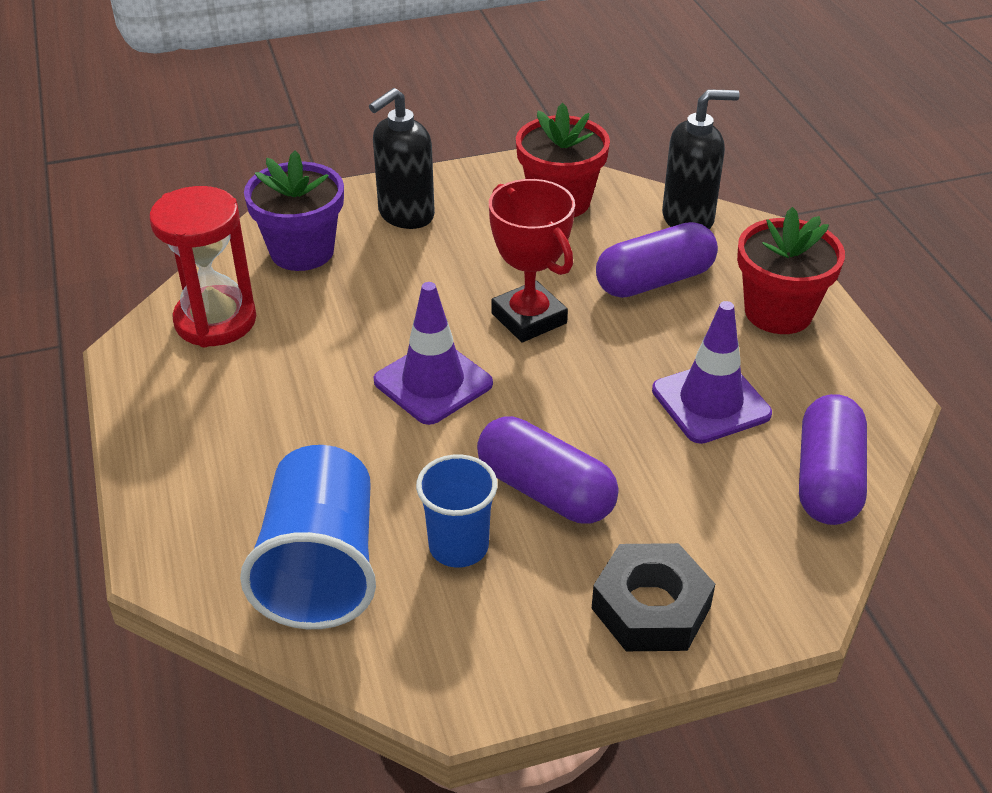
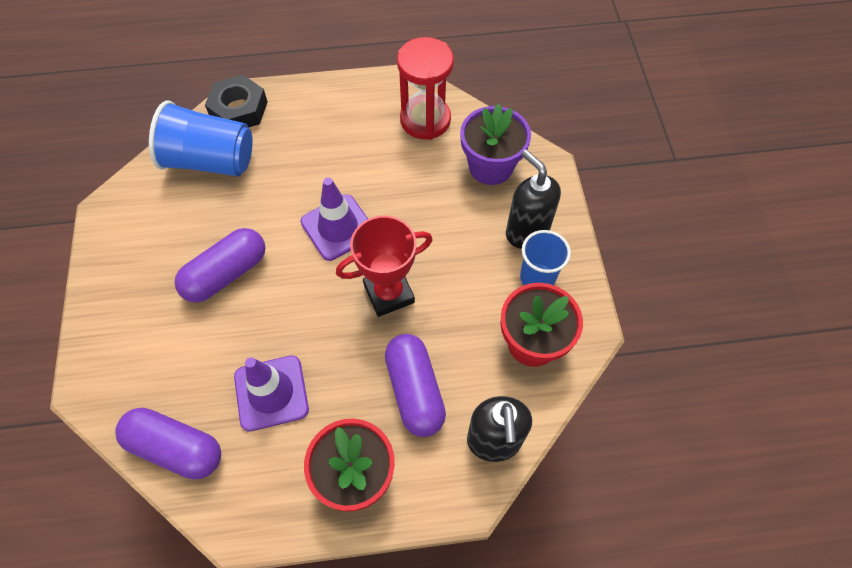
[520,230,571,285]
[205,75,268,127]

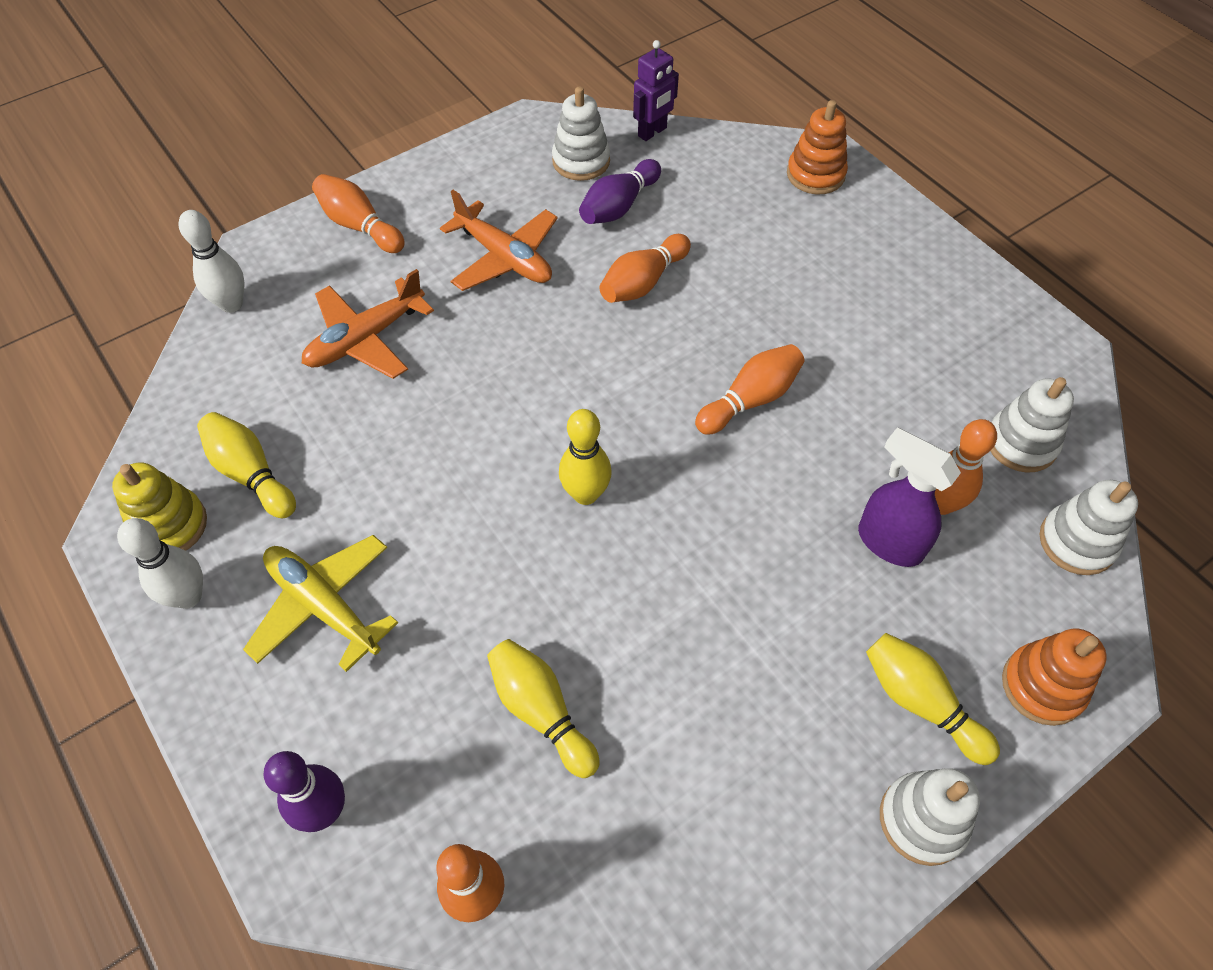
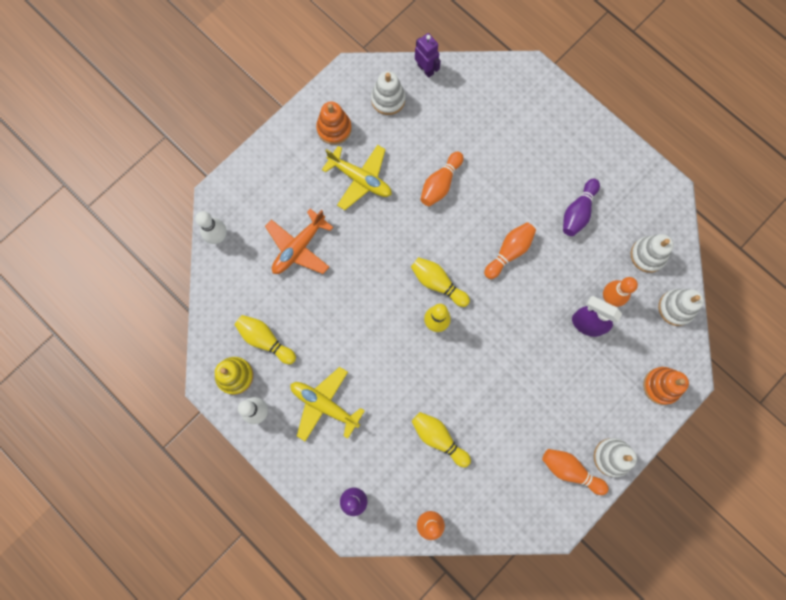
[542,449,609,495]
[563,179,600,236]
[316,102,352,145]
[411,257,470,307]
[322,145,392,210]
[415,33,441,78]

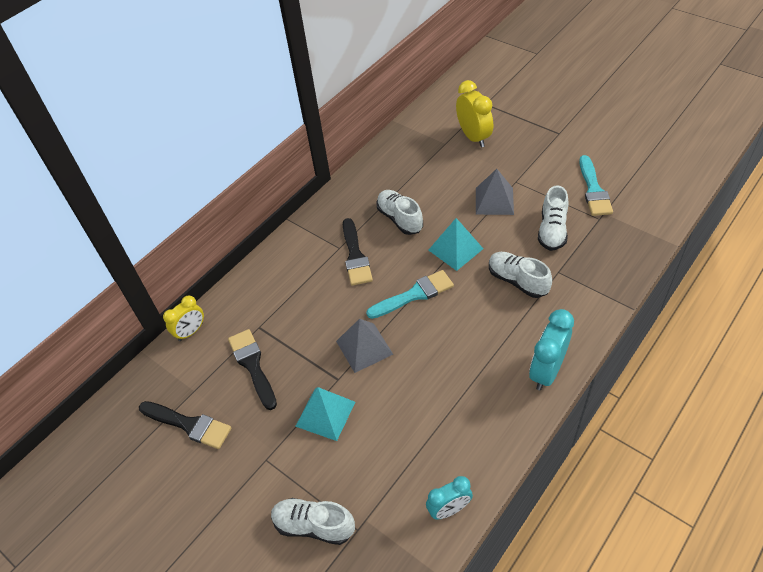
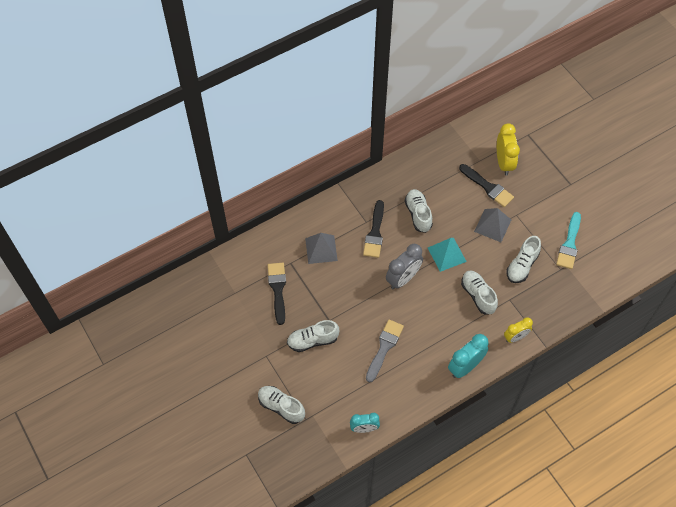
[366,320,404,382]
[459,164,514,207]
[504,317,533,343]
[305,233,338,264]
[287,320,339,352]
[386,244,423,289]

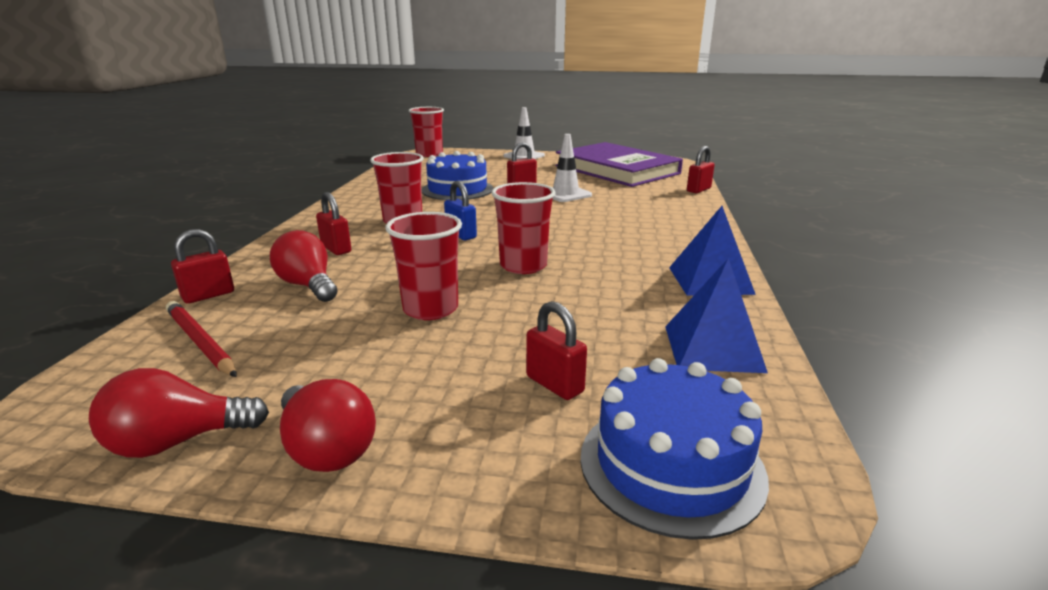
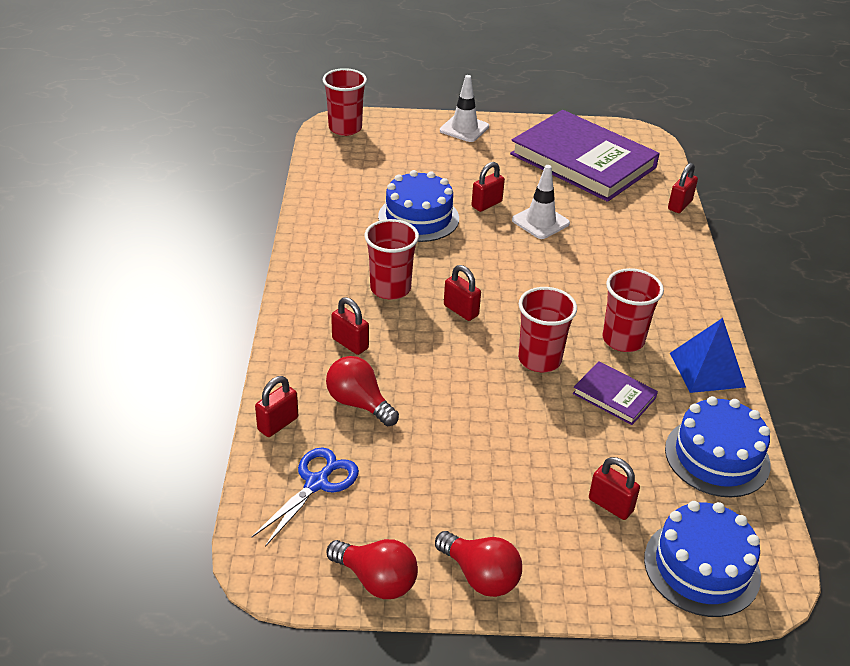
[573,361,658,425]
[603,268,664,352]
[252,448,359,547]
[665,396,771,497]
[444,265,481,321]
[327,539,418,599]

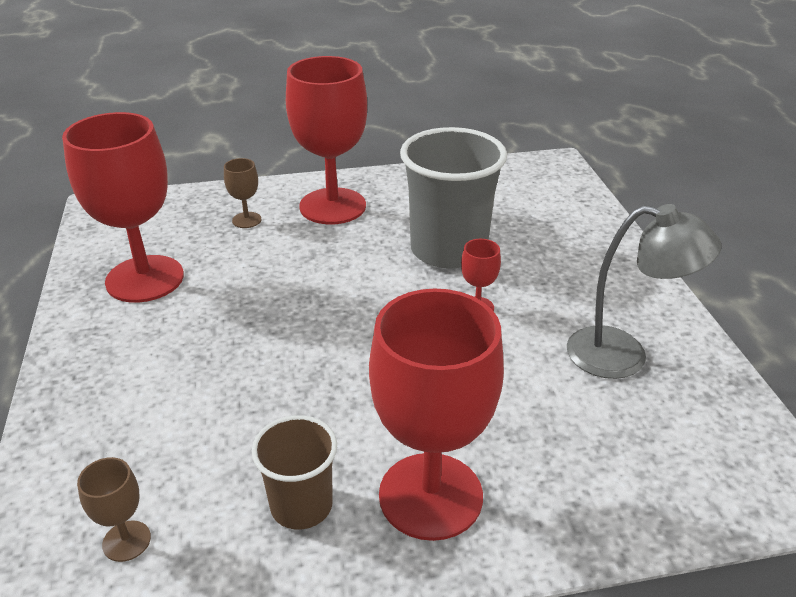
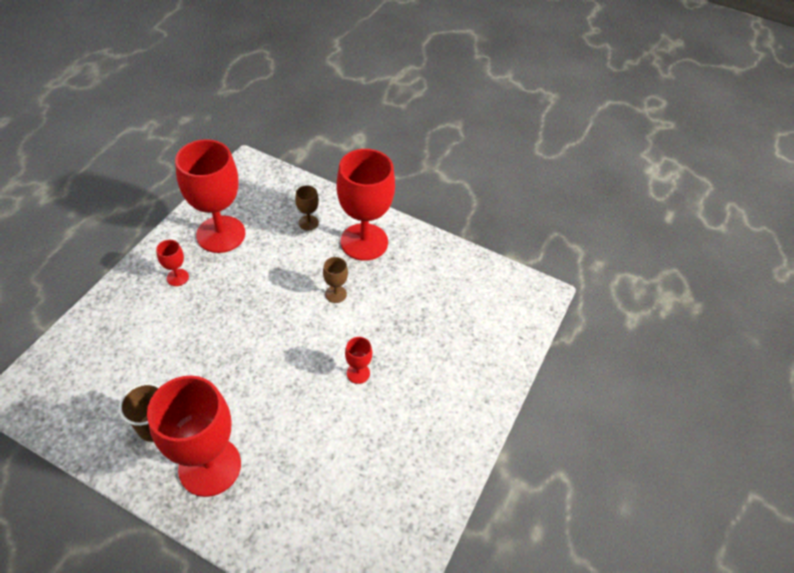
[400,127,507,269] (first image)
[567,204,722,379] (first image)
[156,240,189,286]
[323,257,348,303]

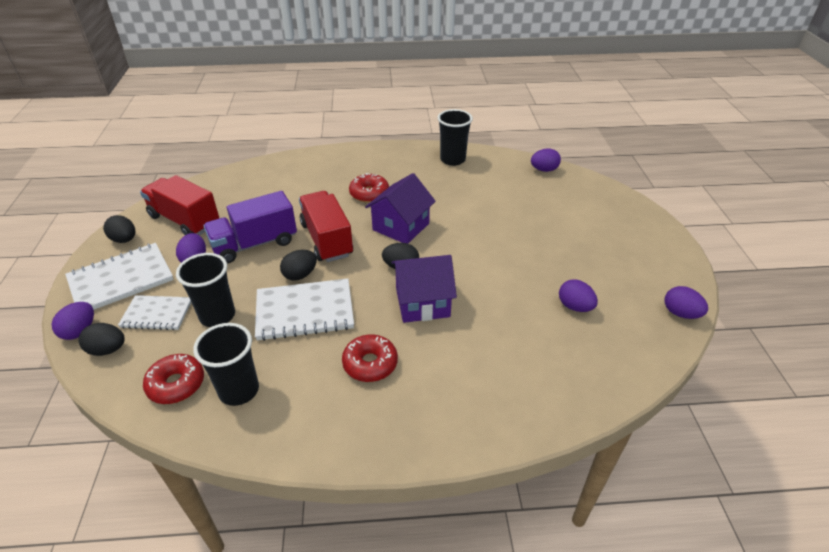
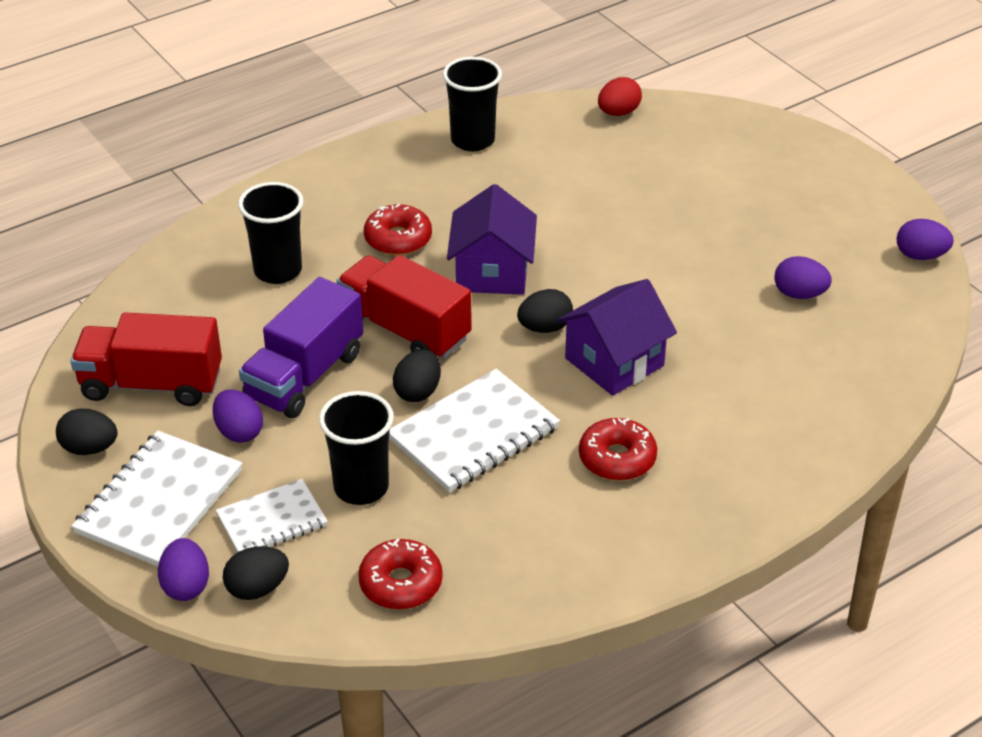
[238,182,303,284]
[598,77,642,116]

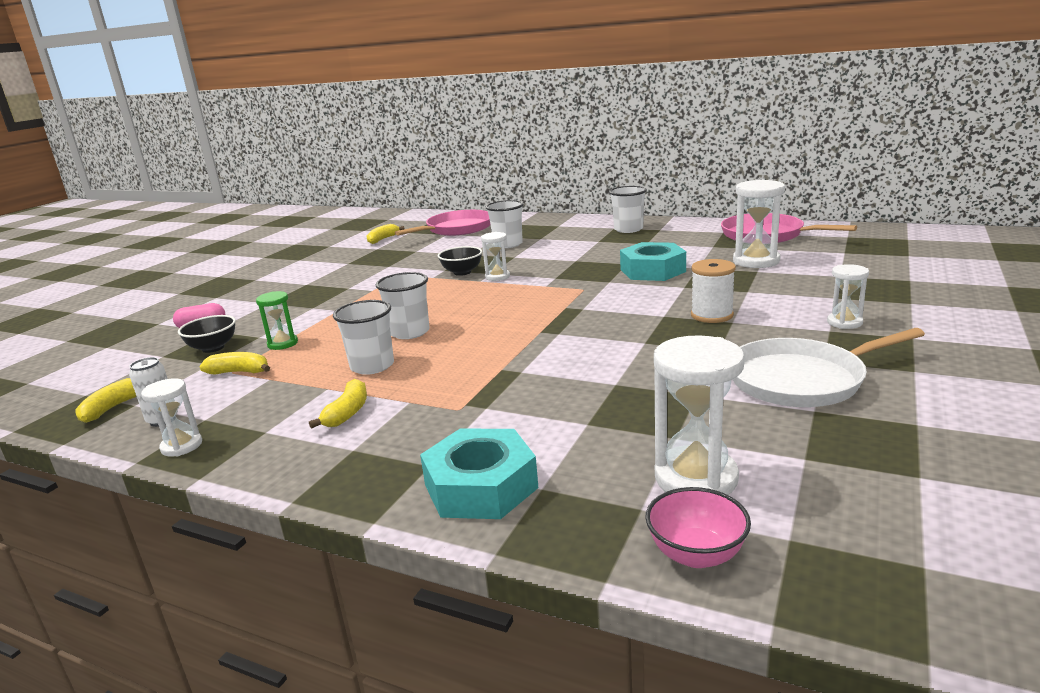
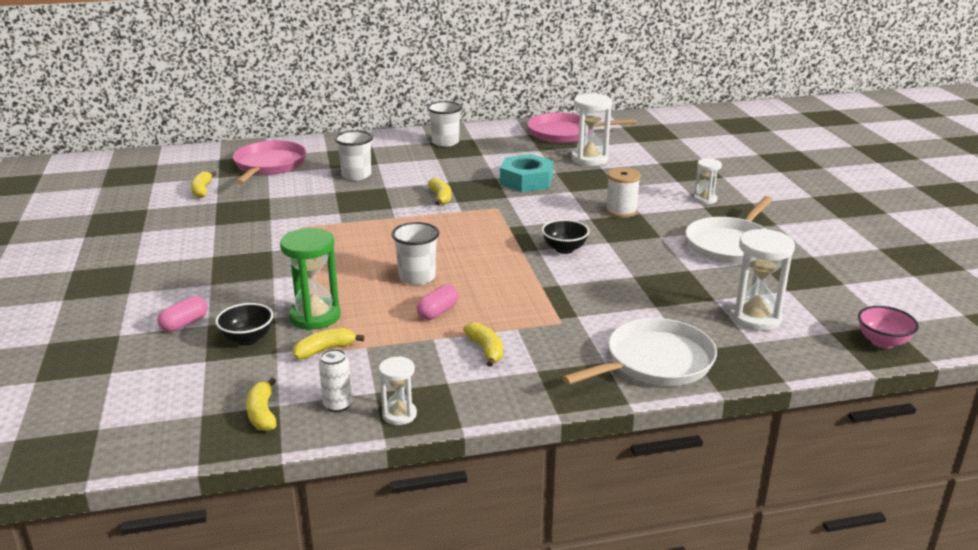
[481,232,510,281] (first image)
[428,178,451,205]
[542,219,589,254]
[858,306,919,348]
[417,285,459,320]
[562,318,717,386]
[280,228,341,330]

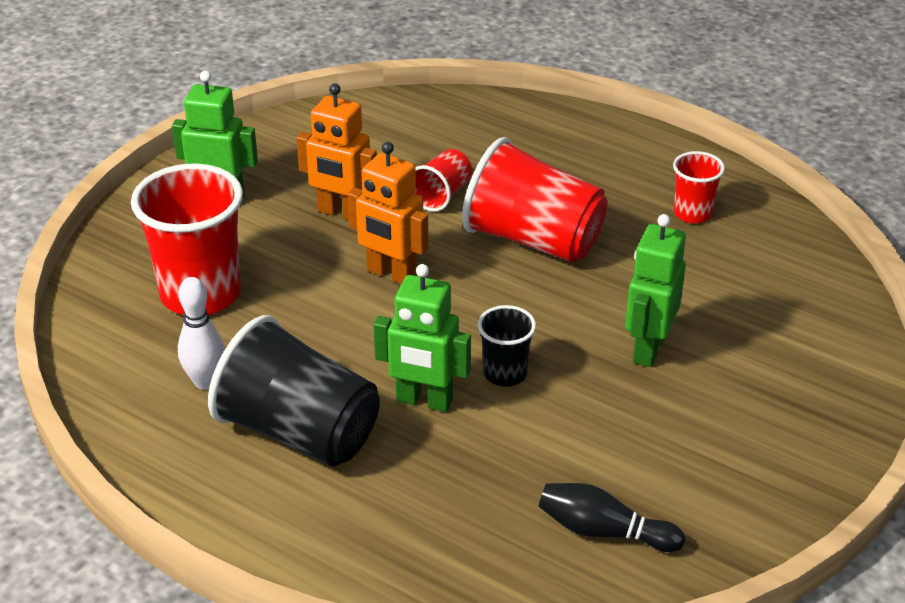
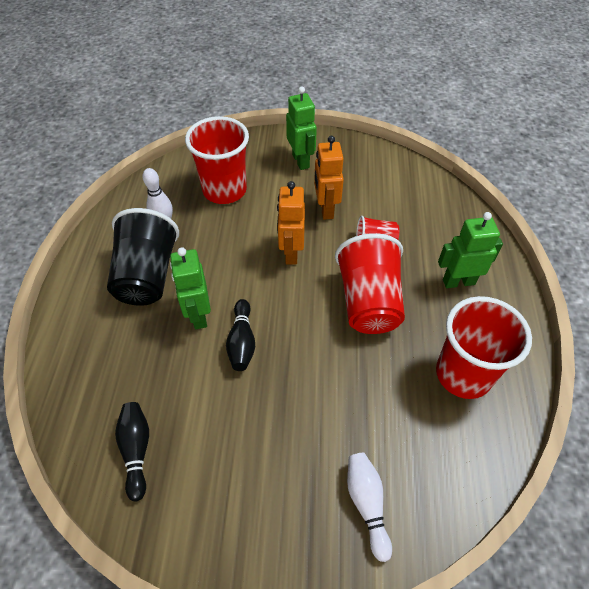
[347,452,392,562]
[438,212,503,288]
[226,299,255,371]
[436,296,532,399]

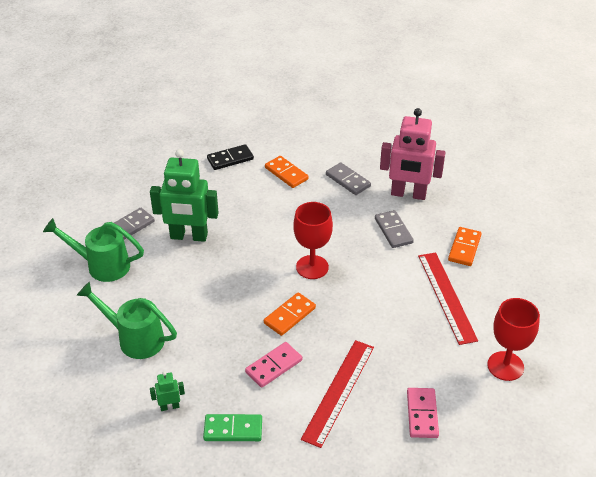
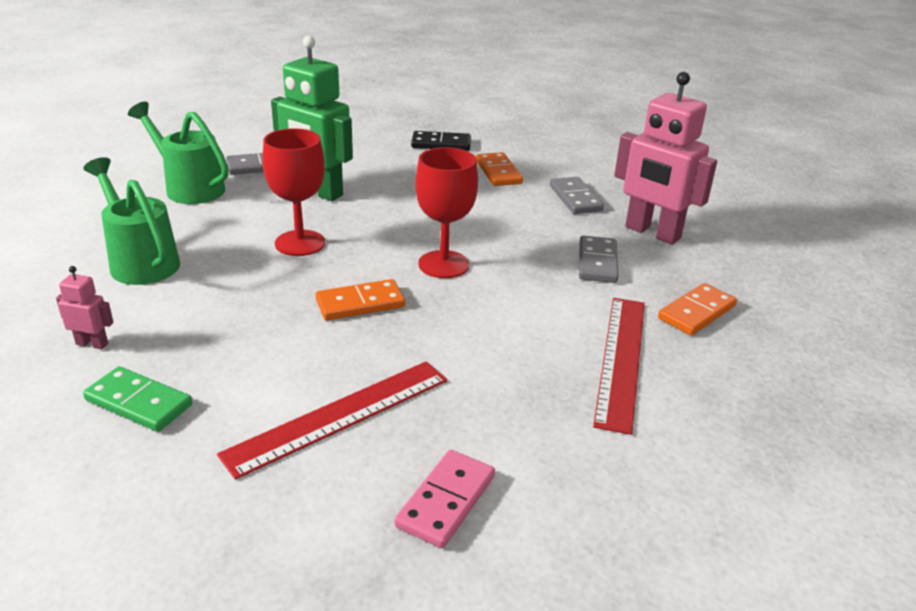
[245,342,302,388] (first image)
[262,128,325,256]
[56,266,114,349]

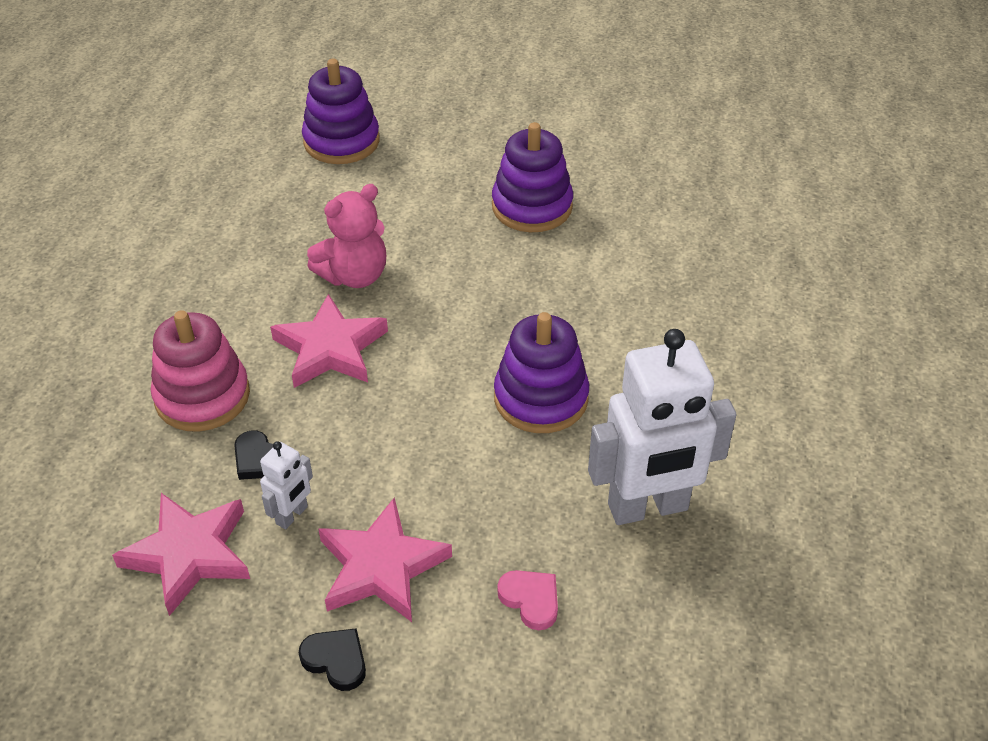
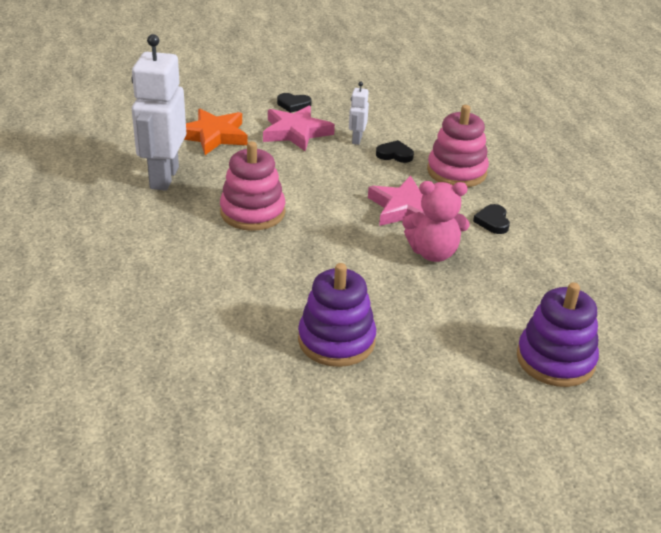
[112,493,250,616] (first image)
[473,204,510,234]
[184,109,248,155]
[220,141,285,231]
[402,181,469,262]
[132,34,186,191]

